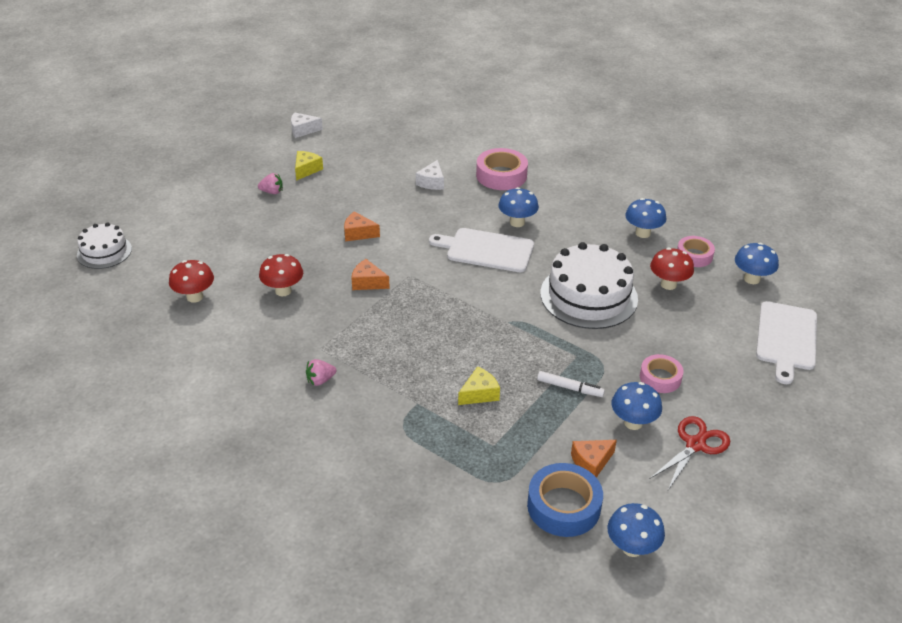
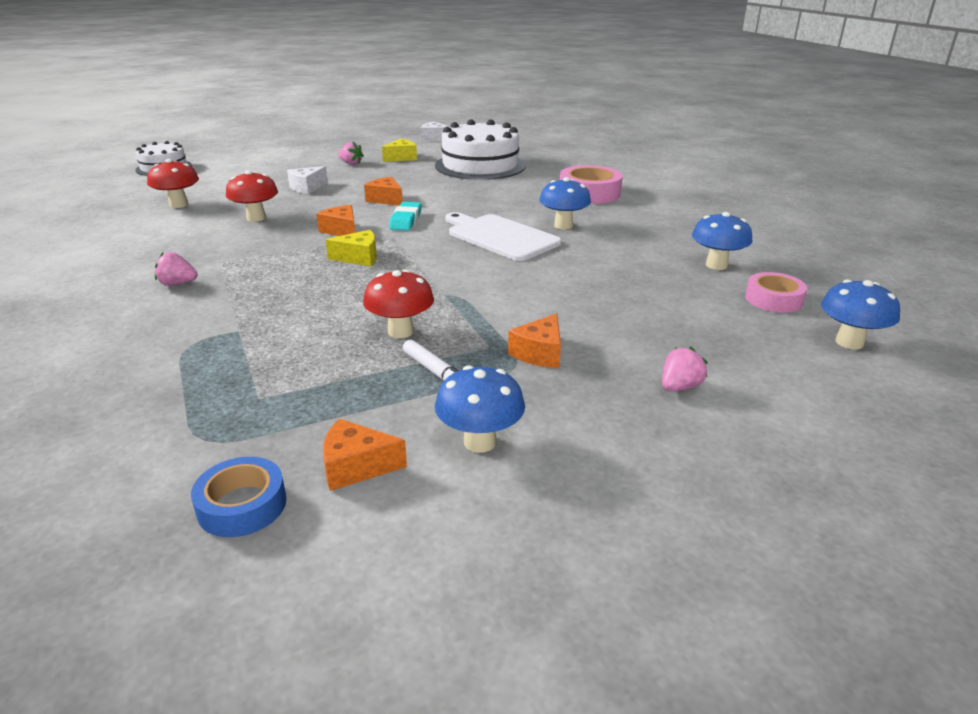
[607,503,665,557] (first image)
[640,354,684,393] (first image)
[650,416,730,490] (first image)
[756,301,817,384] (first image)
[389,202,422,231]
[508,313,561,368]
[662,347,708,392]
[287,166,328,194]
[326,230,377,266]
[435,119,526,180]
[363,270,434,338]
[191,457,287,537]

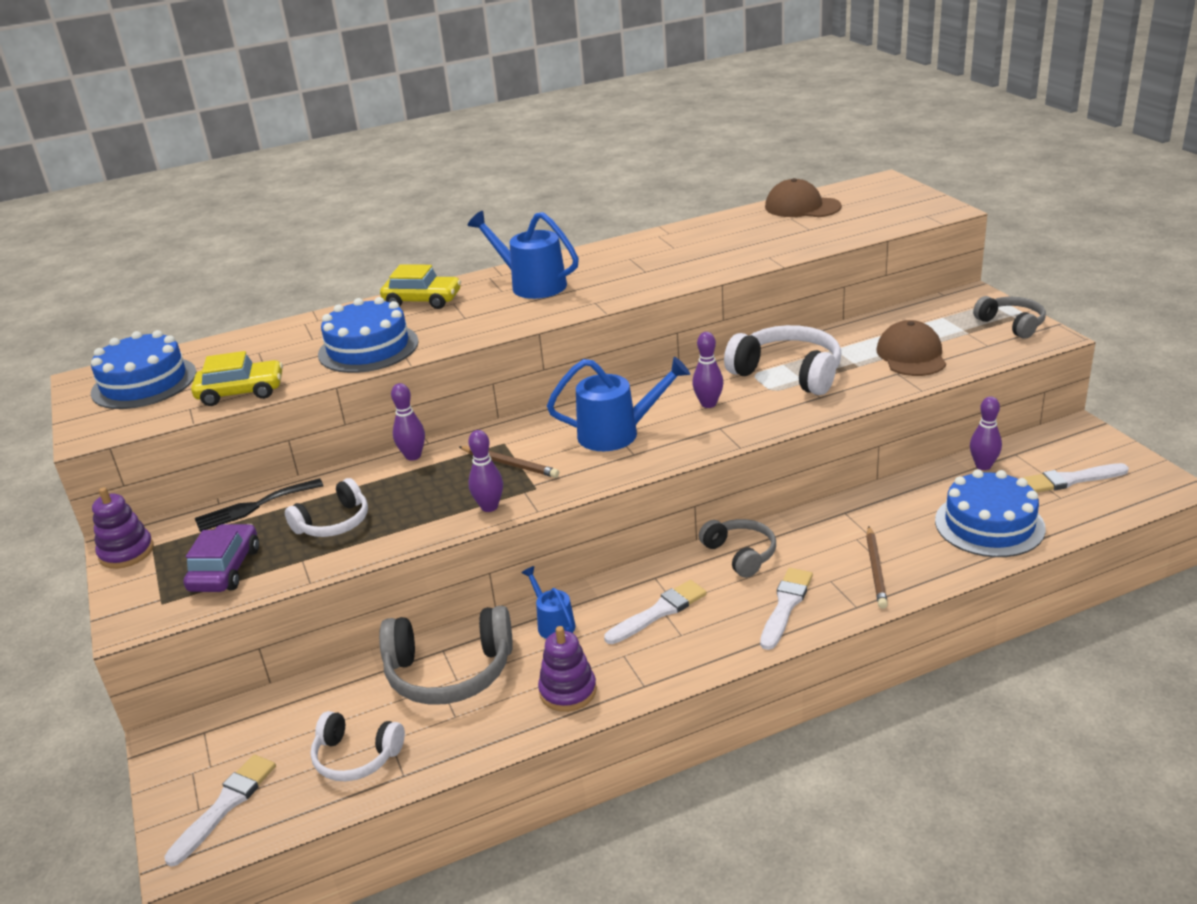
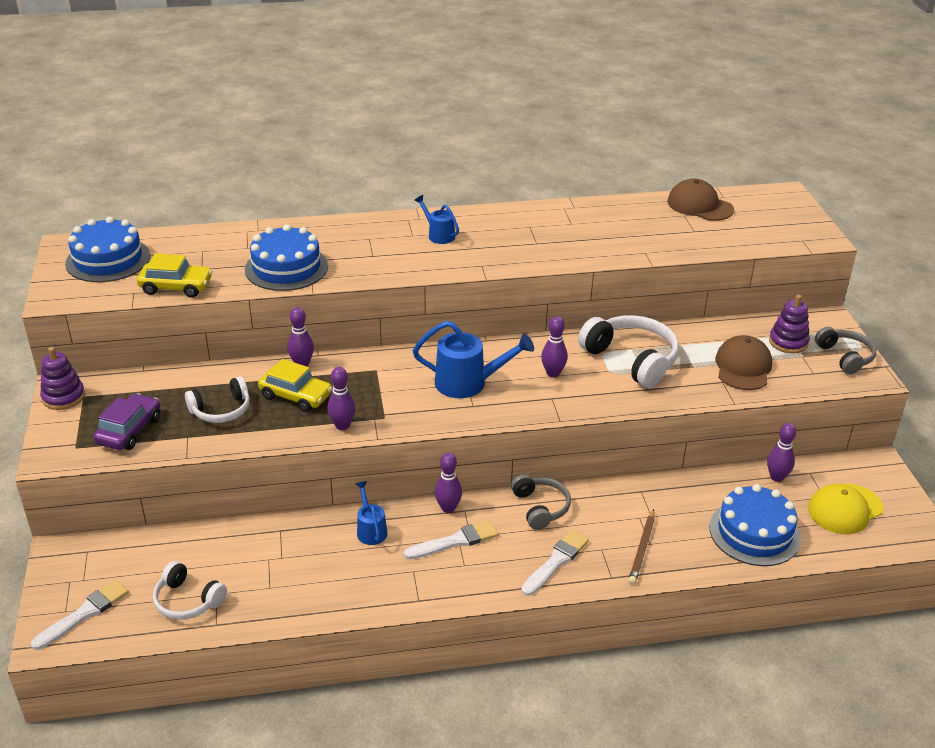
[195,478,324,532] (first image)
[379,606,513,705] (first image)
[459,446,559,478] (first image)
[435,453,462,513]
[258,359,332,412]
[769,295,810,354]
[808,483,884,534]
[414,195,459,244]

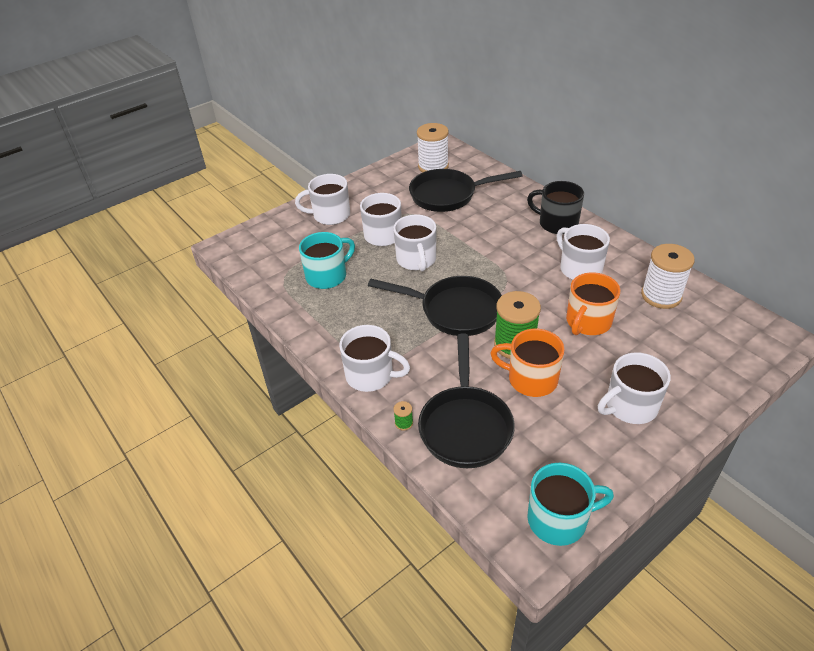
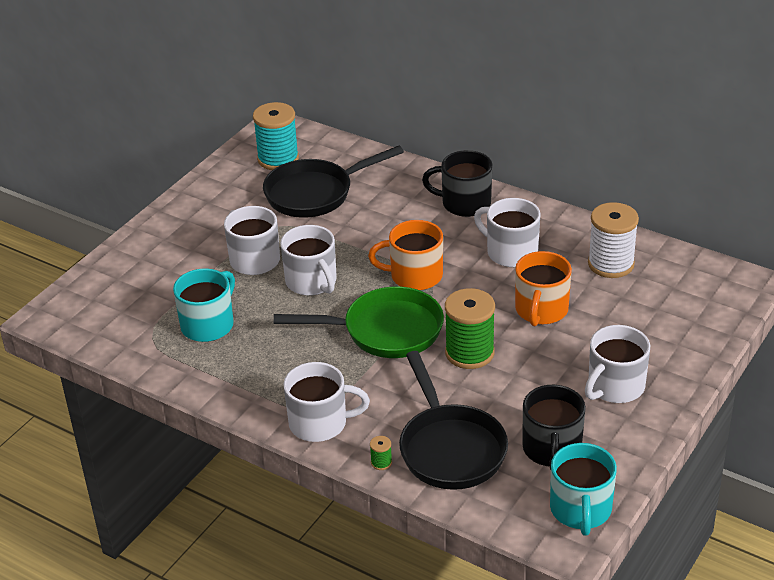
[295,174,350,225] (first image)
[522,385,586,470]
[368,220,443,290]
[274,286,444,358]
[253,102,299,170]
[550,443,617,536]

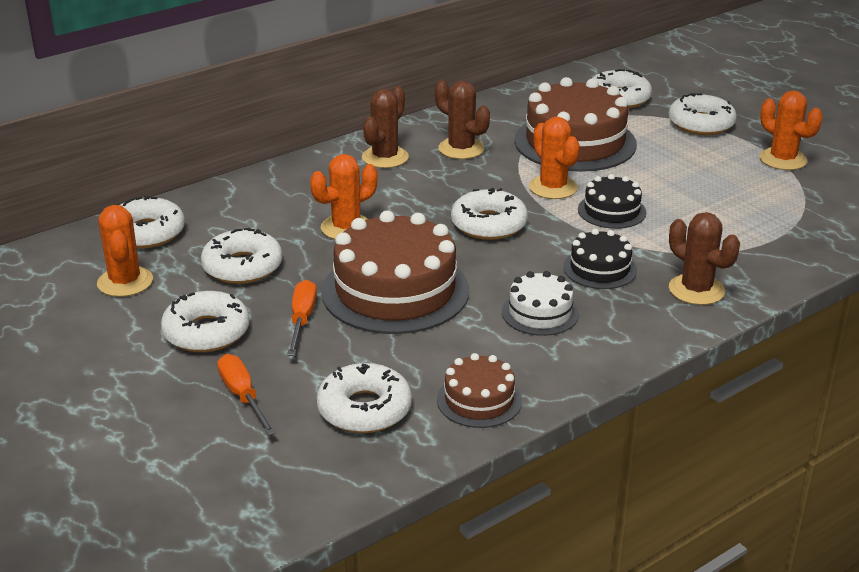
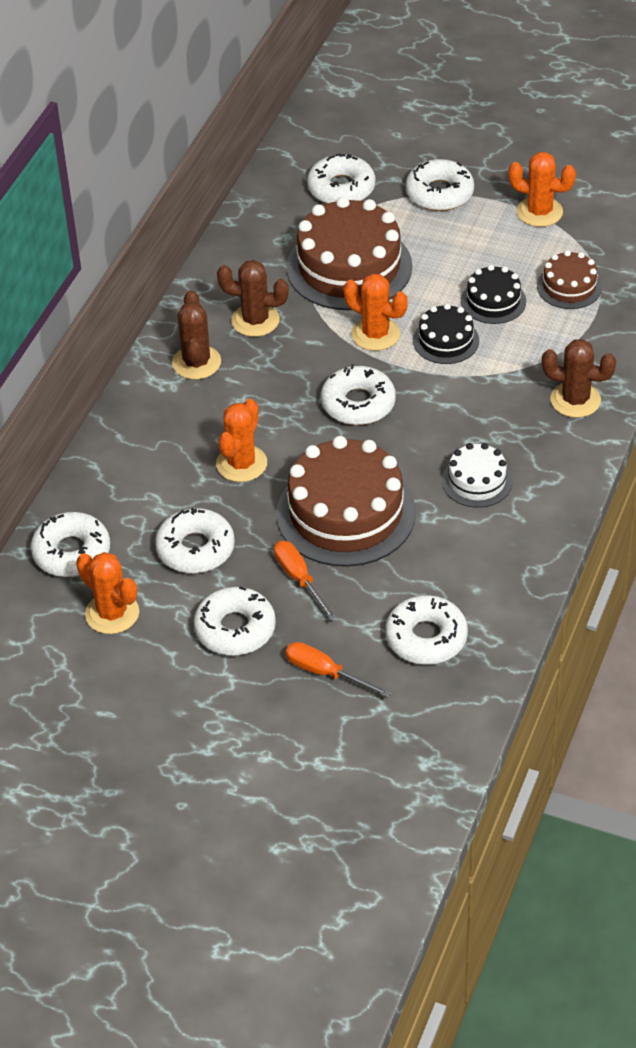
[537,250,602,309]
[461,265,526,324]

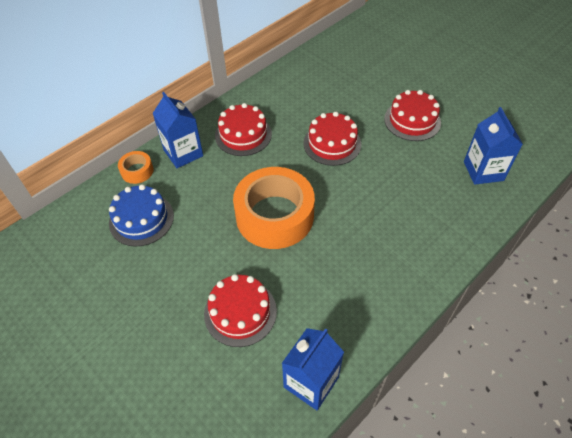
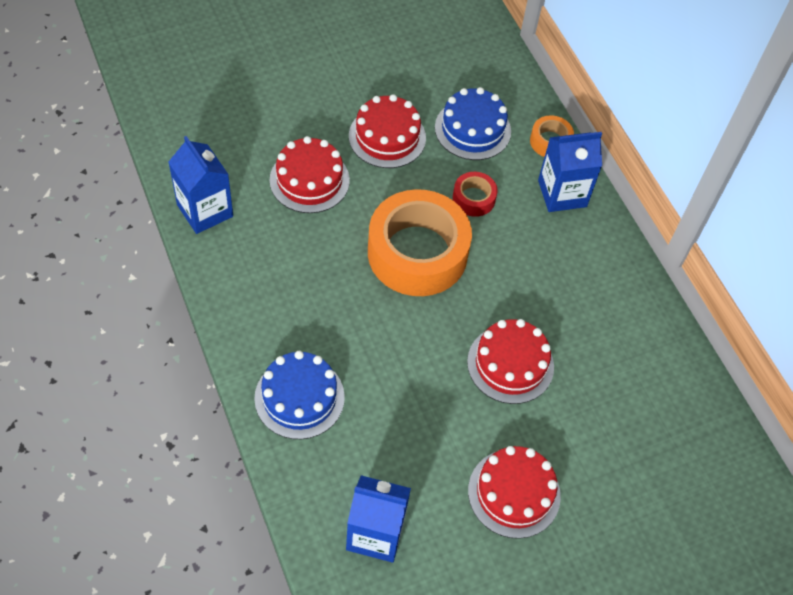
[254,351,345,439]
[453,172,498,217]
[349,94,426,168]

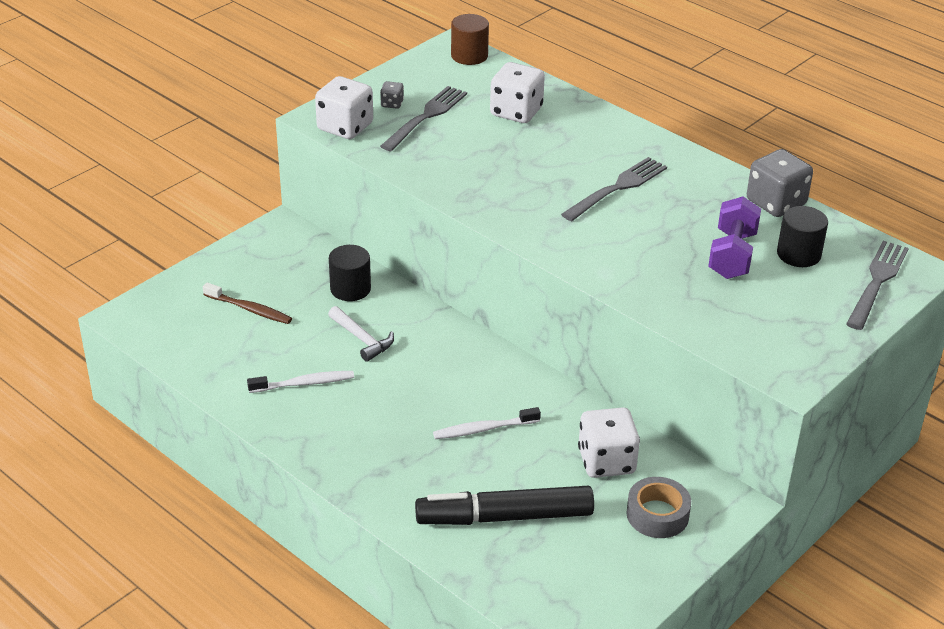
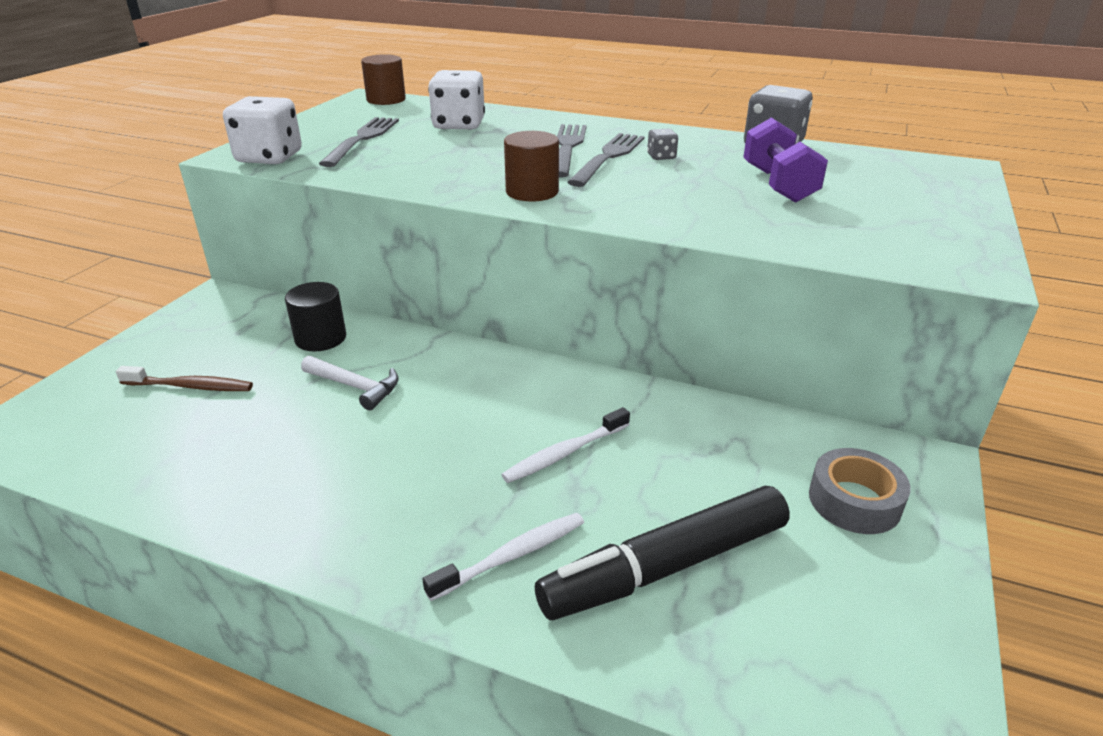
[578,407,640,478] (first image)
[777,206,828,267] (first image)
[504,131,559,202]
[422,513,584,601]
[647,129,678,160]
[557,124,587,178]

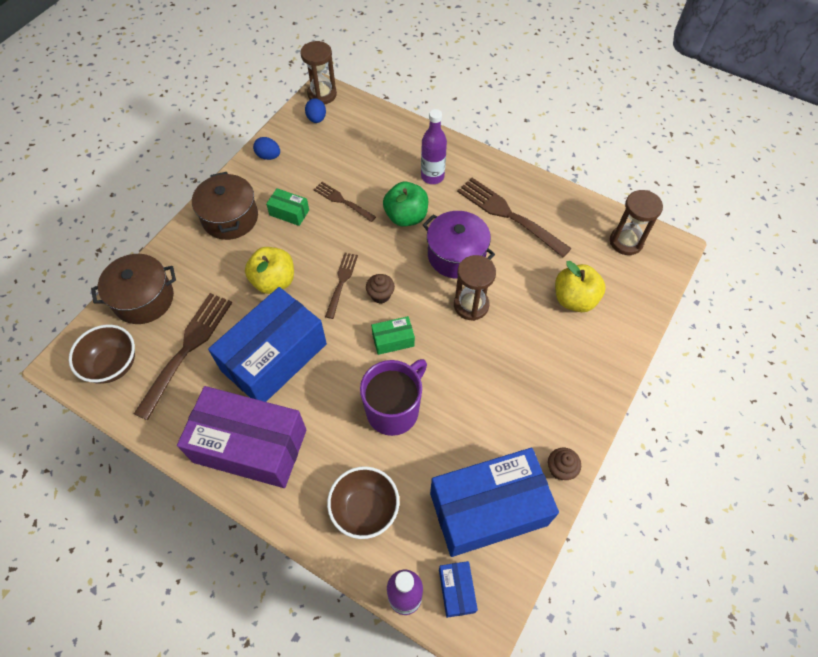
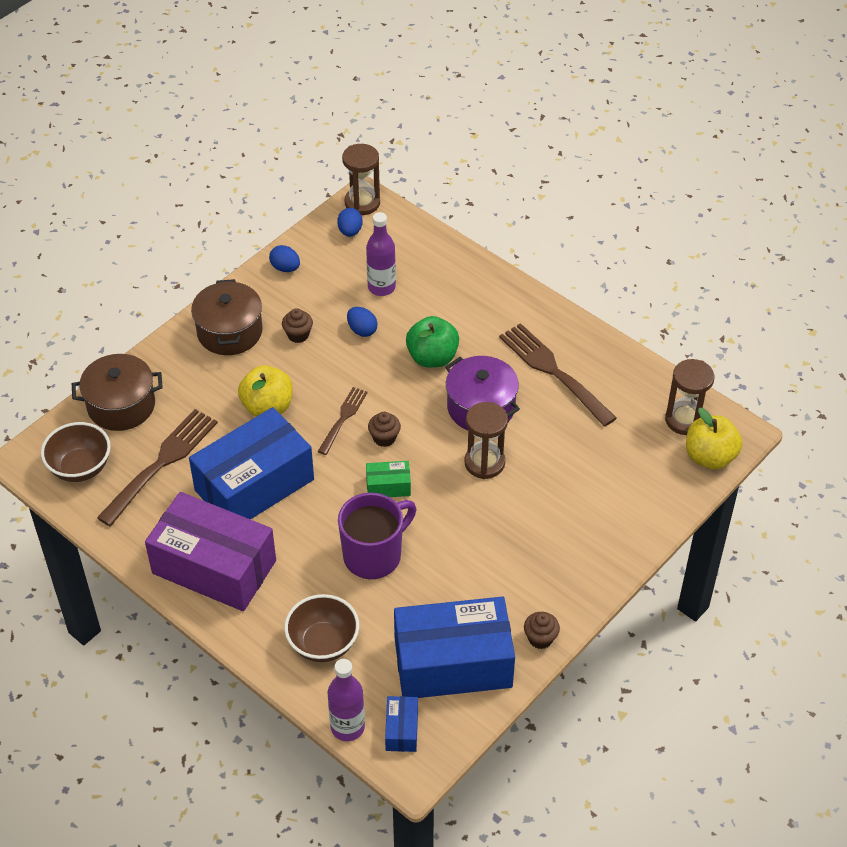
[366,212,396,296]
[686,408,742,470]
[282,308,313,343]
[347,307,378,337]

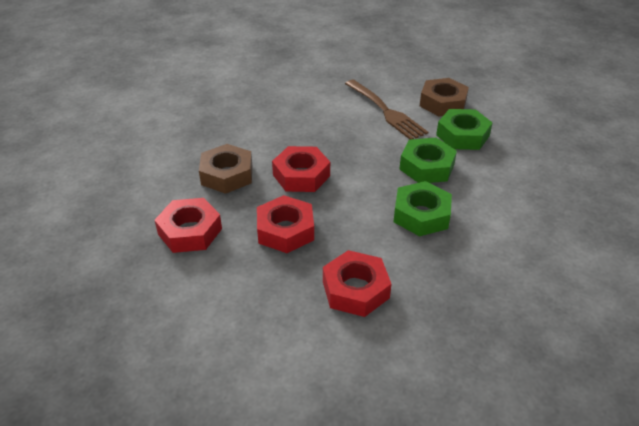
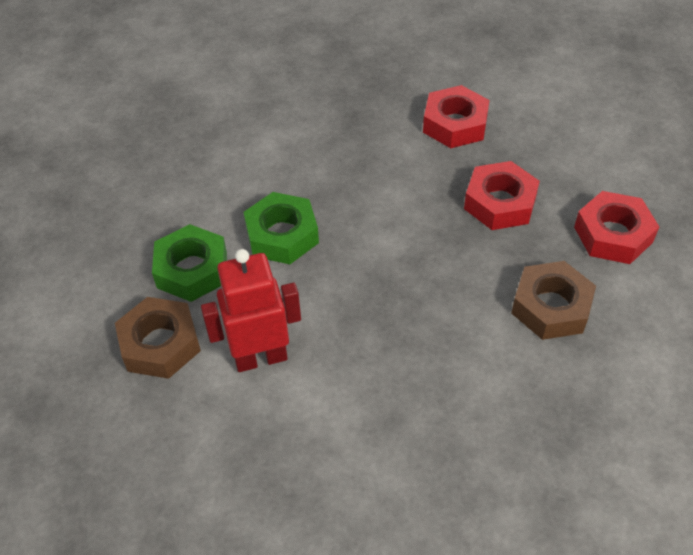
[272,146,330,192] (first image)
[393,181,452,236] (first image)
[201,249,301,372]

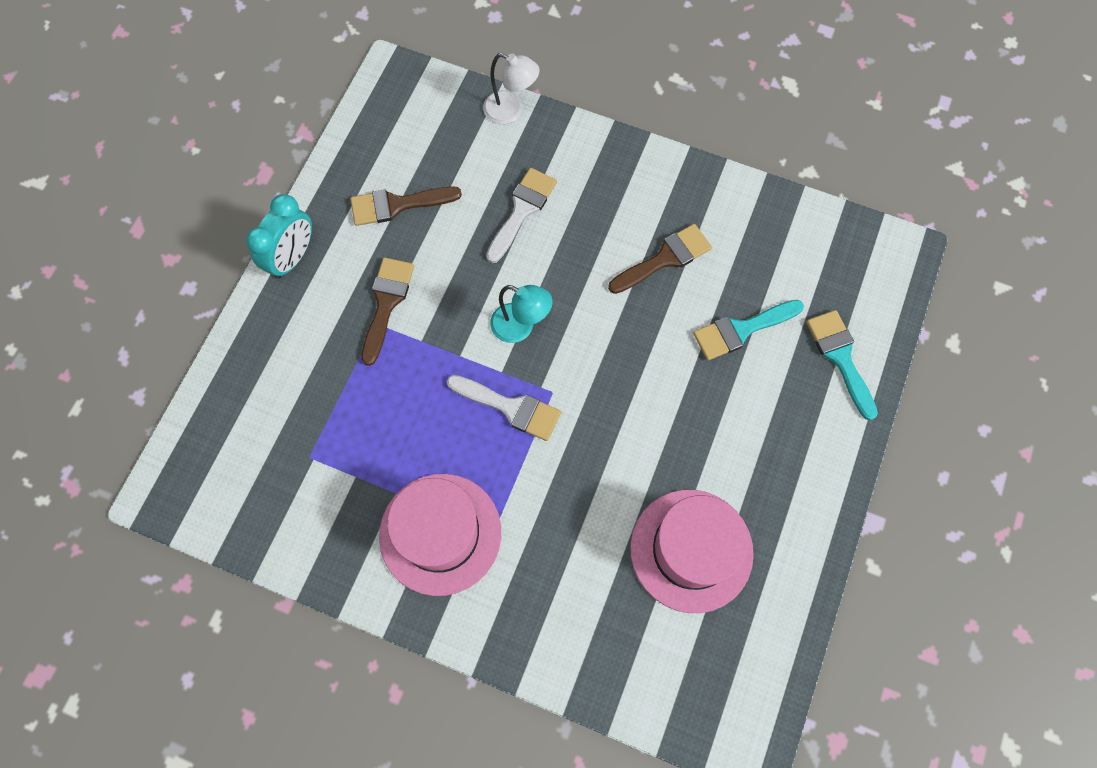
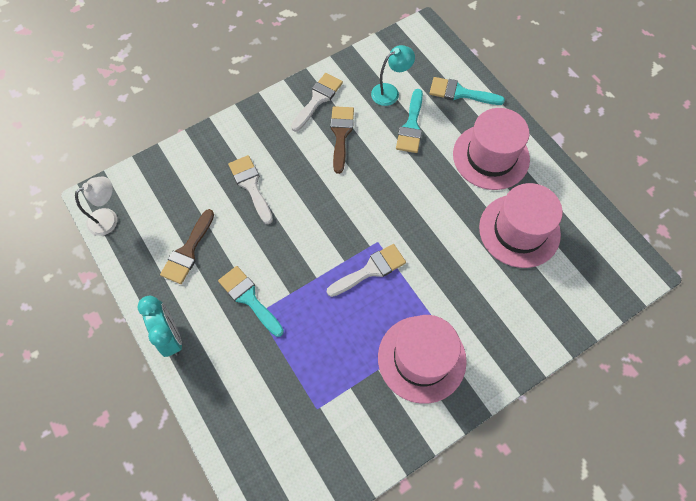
[291,73,343,131]
[453,108,530,190]
[75,176,117,236]
[371,45,415,106]
[218,266,284,337]

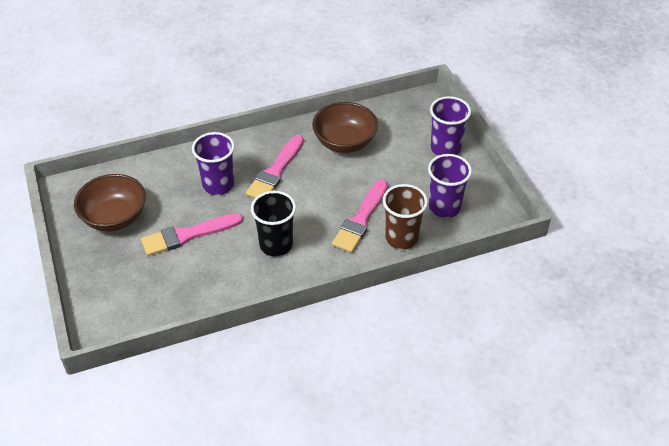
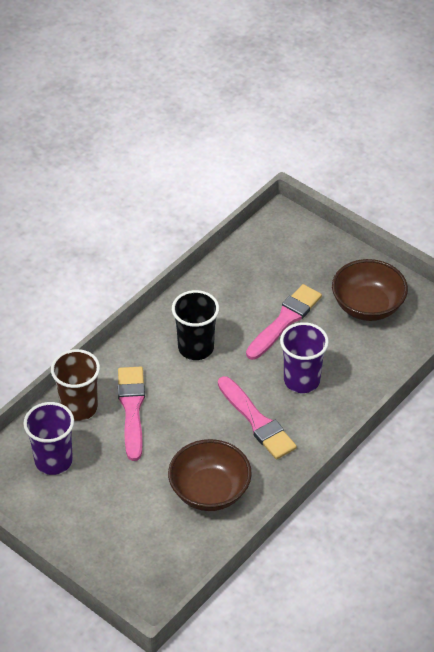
[430,96,471,156] (first image)
[218,376,297,460]

